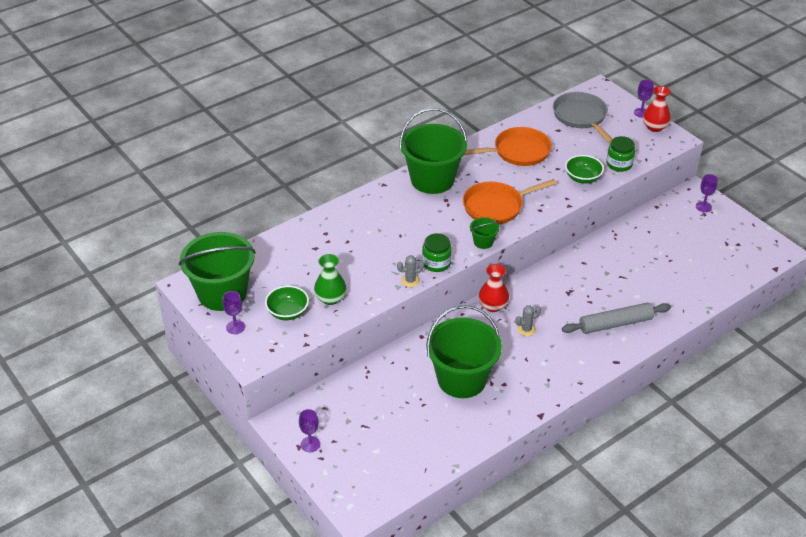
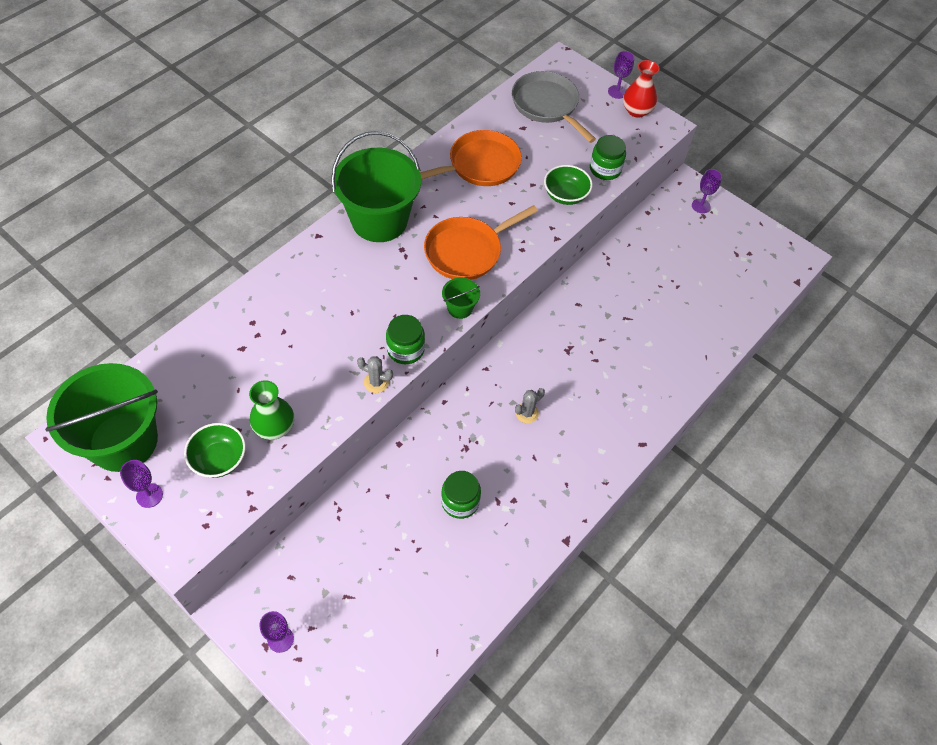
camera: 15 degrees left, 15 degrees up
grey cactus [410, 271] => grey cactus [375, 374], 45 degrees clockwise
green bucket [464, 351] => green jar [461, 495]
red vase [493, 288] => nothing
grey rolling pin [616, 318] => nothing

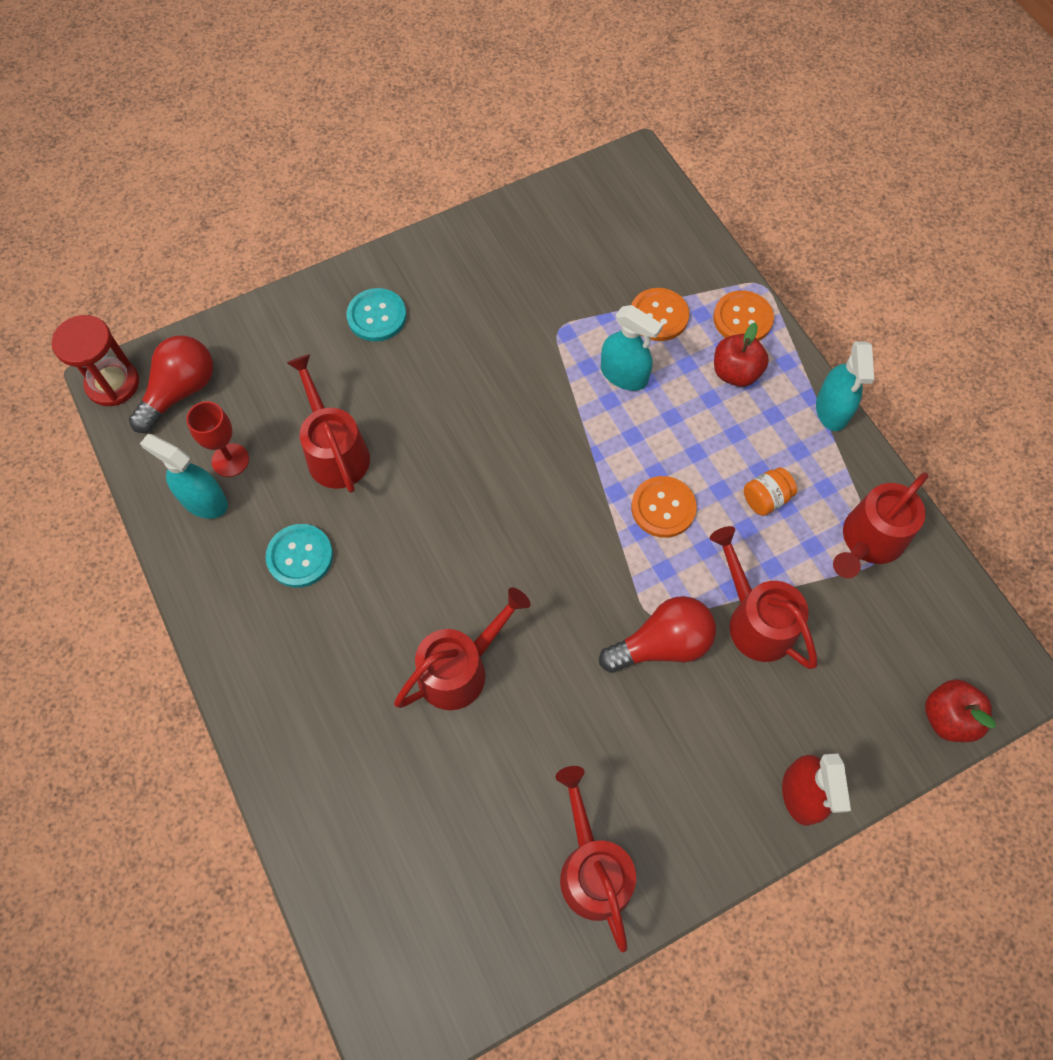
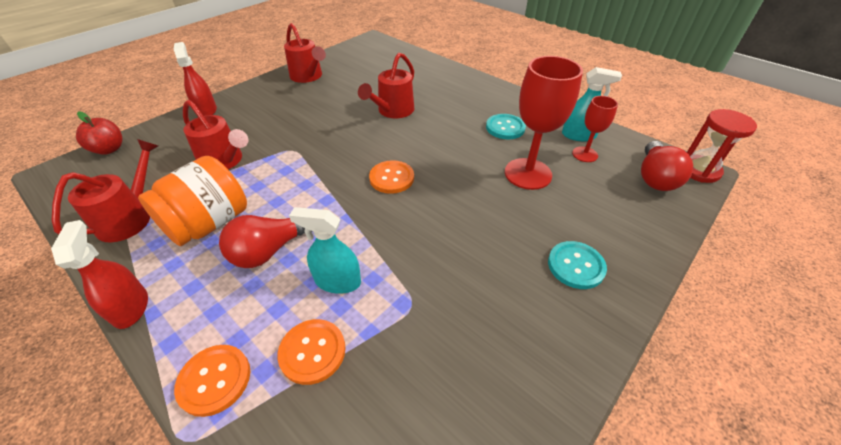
camera: 160 degrees right, 20 degrees down
turquoise spray bottle [845, 386] => red spray bottle [99, 274]
orange jar [770, 491] => orange jar [192, 201], x2.21
red light bulb [657, 634] => red light bulb [265, 241], moved
orange button [664, 507] => orange button [391, 177], moved
red watering can [328, 423] => red goblet [544, 123]
red apple [741, 355] => nothing

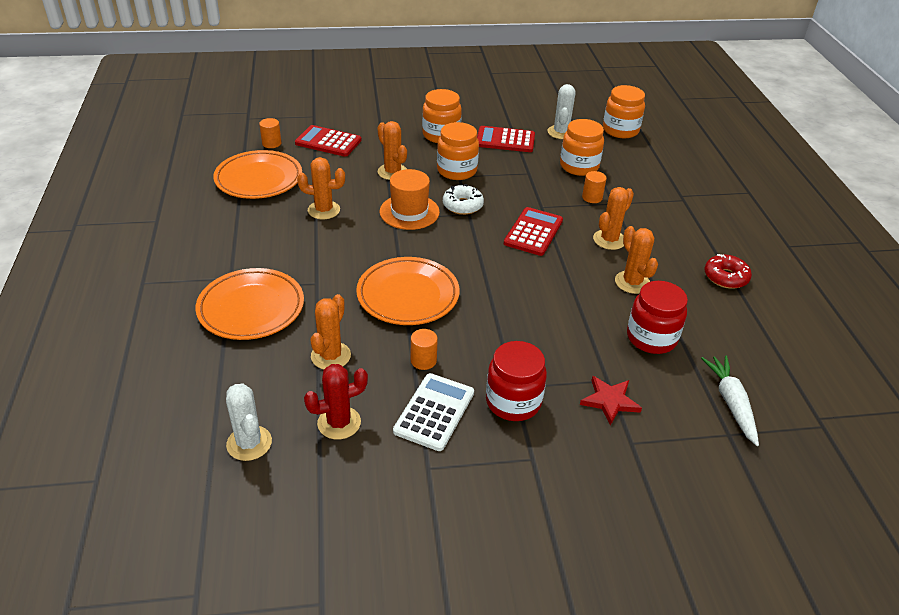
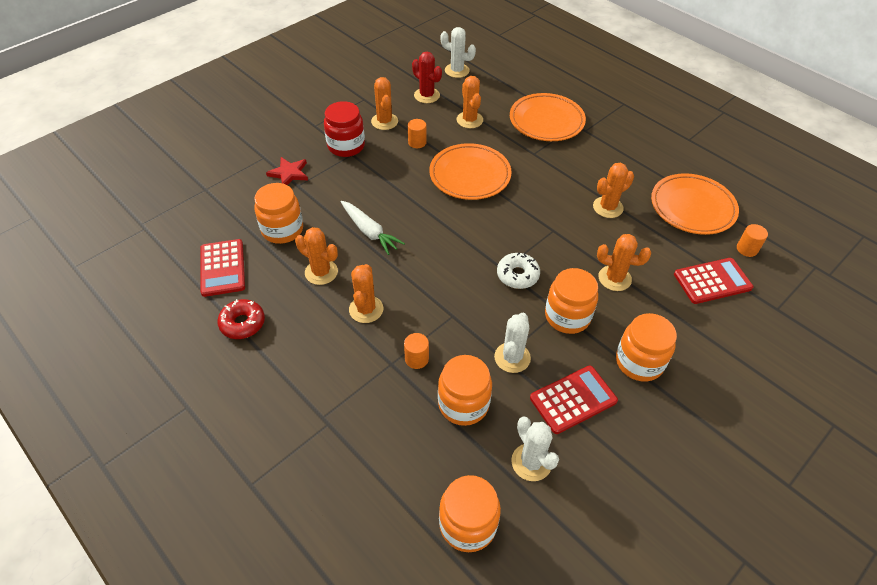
camera: 145 degrees right, 10 degrees up
red calculator [533, 231] => red calculator [222, 268], moved
red jar [657, 317] => orange jar [278, 213]
white carrot [730, 401] => white carrot [373, 228], moved
white calculator [433, 412] => orange cactus [384, 103]
red cactus [336, 402] => red cactus [427, 77], 75 degrees counterclockwise
nothing => white cactus [512, 343]
orange hat [410, 199] => nothing

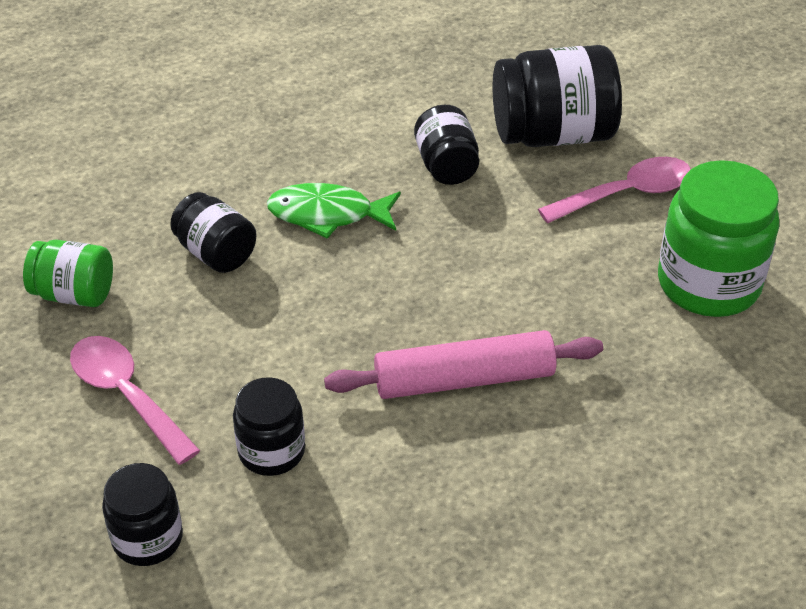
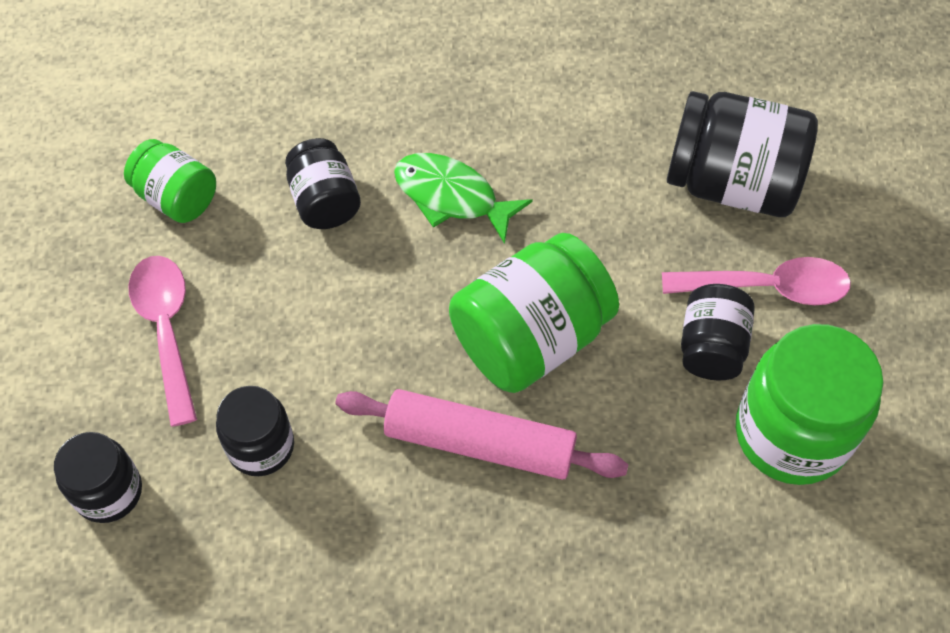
camera: 25 degrees right, 15 degrees up
nothing => green jar [534, 313]
black jar [446, 145] => black jar [718, 332], moved

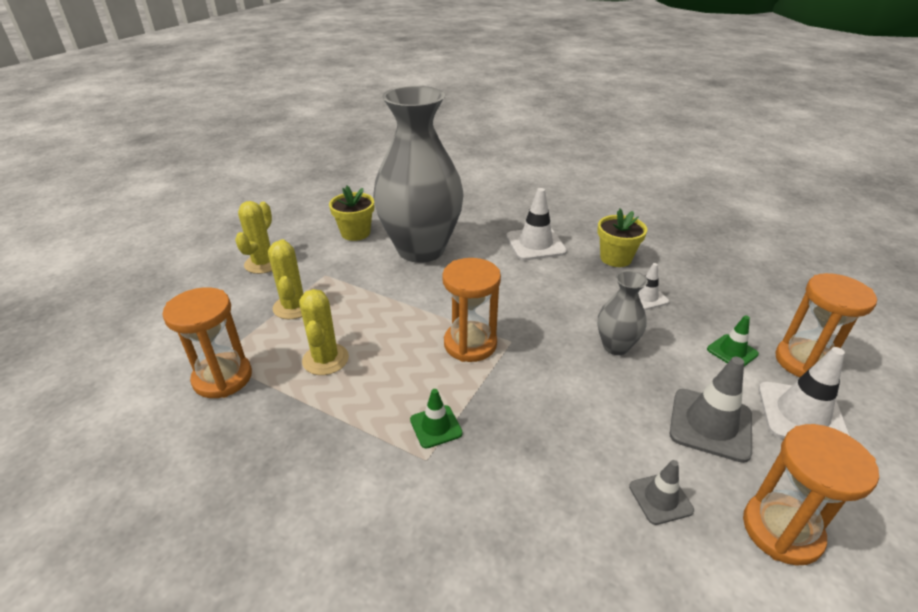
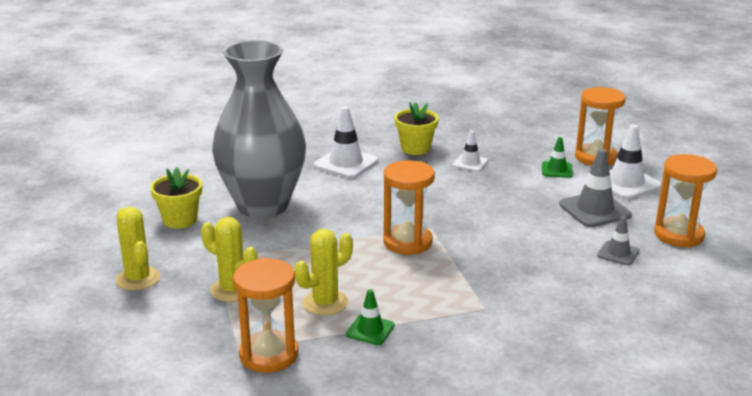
camera: 45 degrees left, 10 degrees down
yellow cactus [324, 332] => yellow cactus [324, 272], 75 degrees counterclockwise
green traffic cone [436, 419] => green traffic cone [370, 317], moved
grey vase [623, 312] => nothing

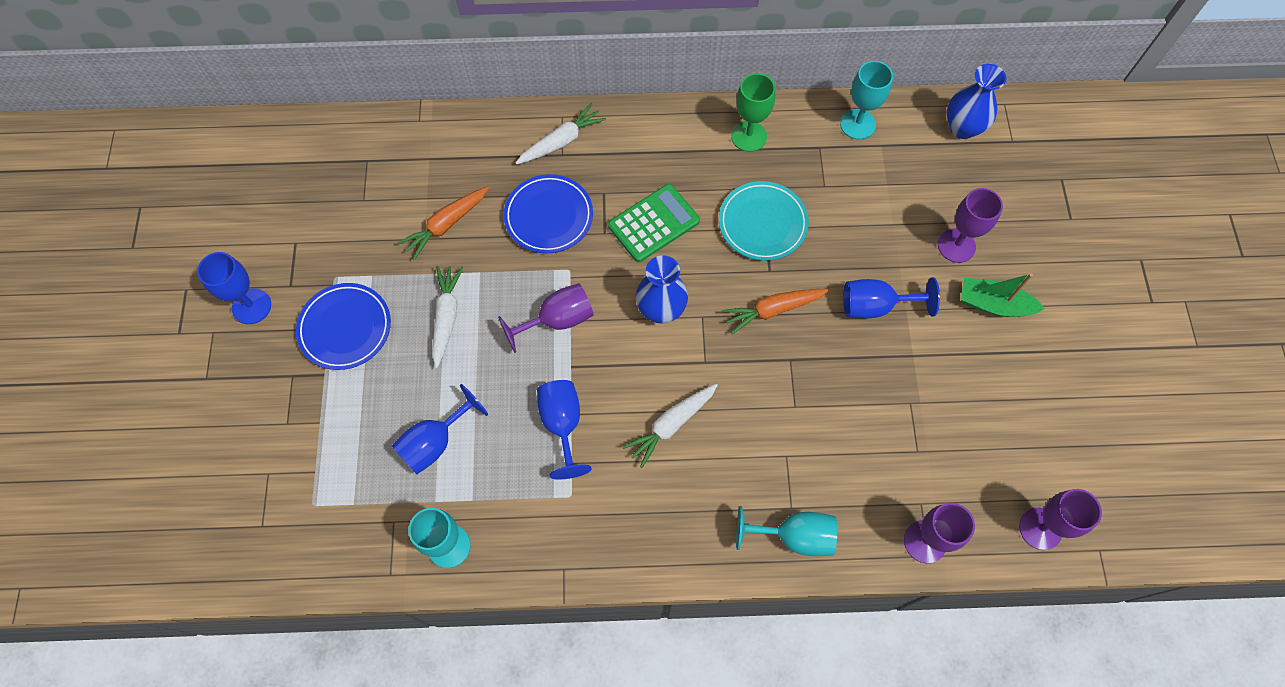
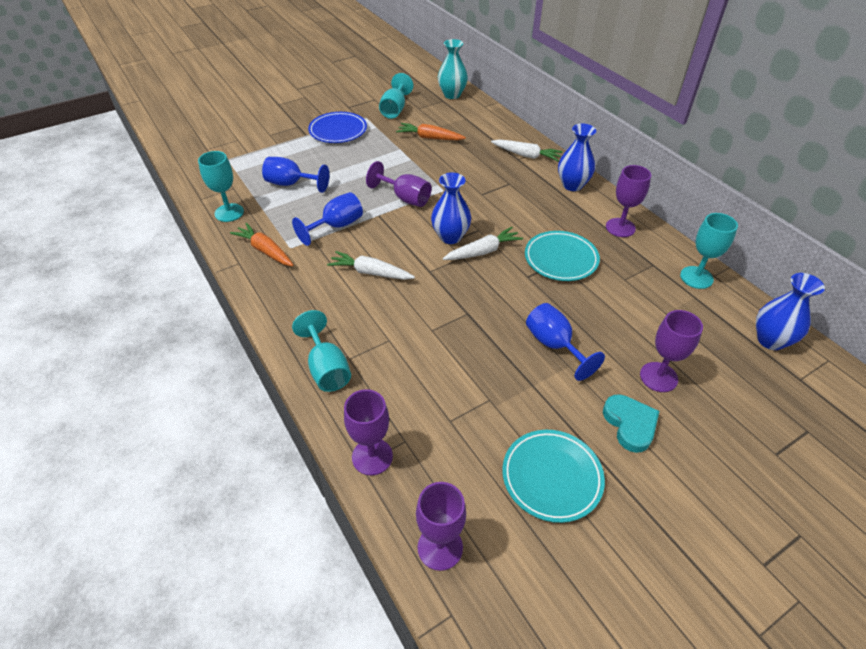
camera: 60 degrees right, 20 degrees down
orange carrot [776, 311] => orange carrot [262, 244], moved
nothing => turquoise goblet [396, 96]
nothing => turquoise vase [453, 69]
white carrot [448, 317] => white carrot [483, 243], moved
nothing => turquoise plate [553, 476]
nothing => blue vase [577, 157]
green boat [1003, 295] => turquoise heart [631, 423]
green goblet [753, 112] => purple goblet [628, 201]
blue goblet [234, 288] => nothing
blue plate [548, 213] => nothing
green calculator [654, 223] => nothing

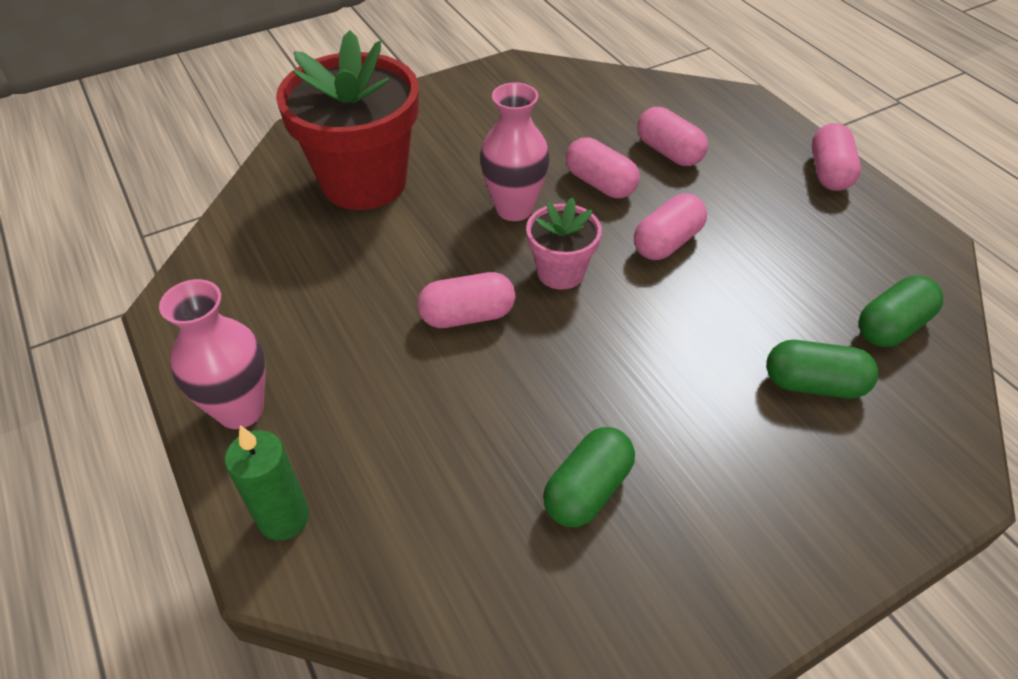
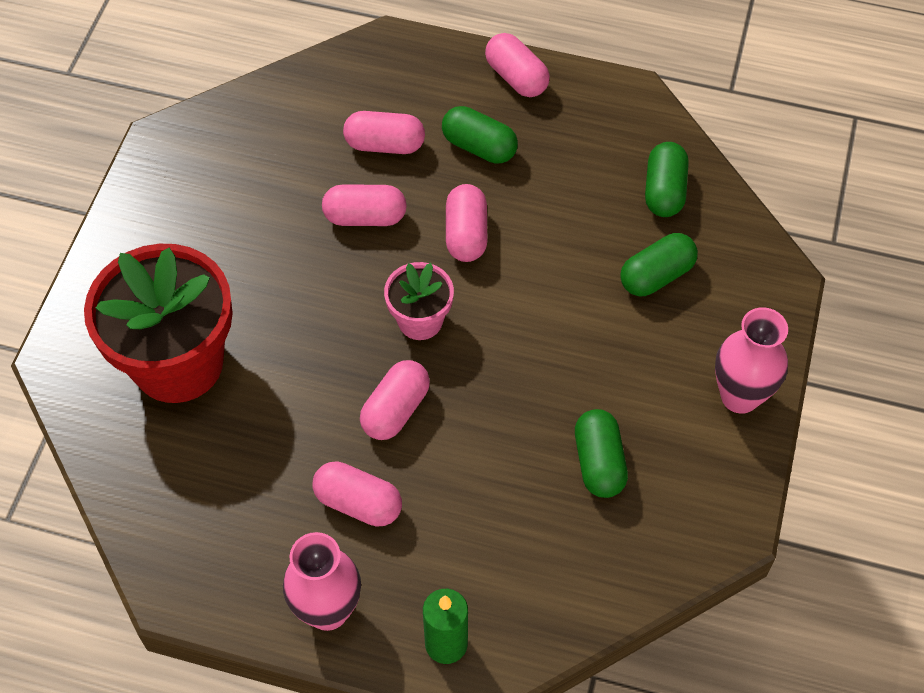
camera: 45 degrees left, 10 degrees up
nothing => pink capsule [357, 494]
nothing => green capsule [480, 135]
pink vase [515, 151] => pink vase [751, 360], moved

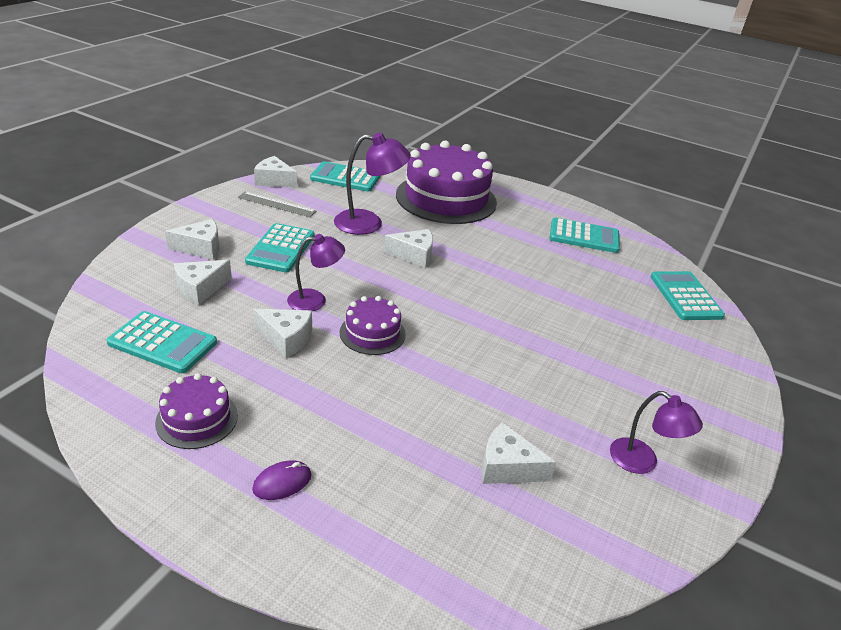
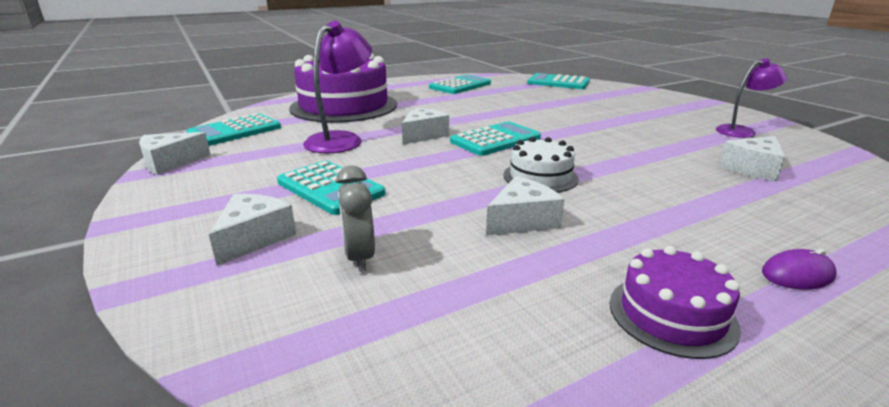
camera: 55 degrees left, 10 degrees down
white cheese [203, 282] => grey clock [355, 218]
turquoise calculator [161, 342] => turquoise calculator [495, 138], moved
purple cake [373, 325] => white cake [541, 165]
purple mouse [281, 480] => purple mouse [799, 269], 75 degrees clockwise
grey ruler [277, 204] => nothing
purple lamp [316, 272] => nothing

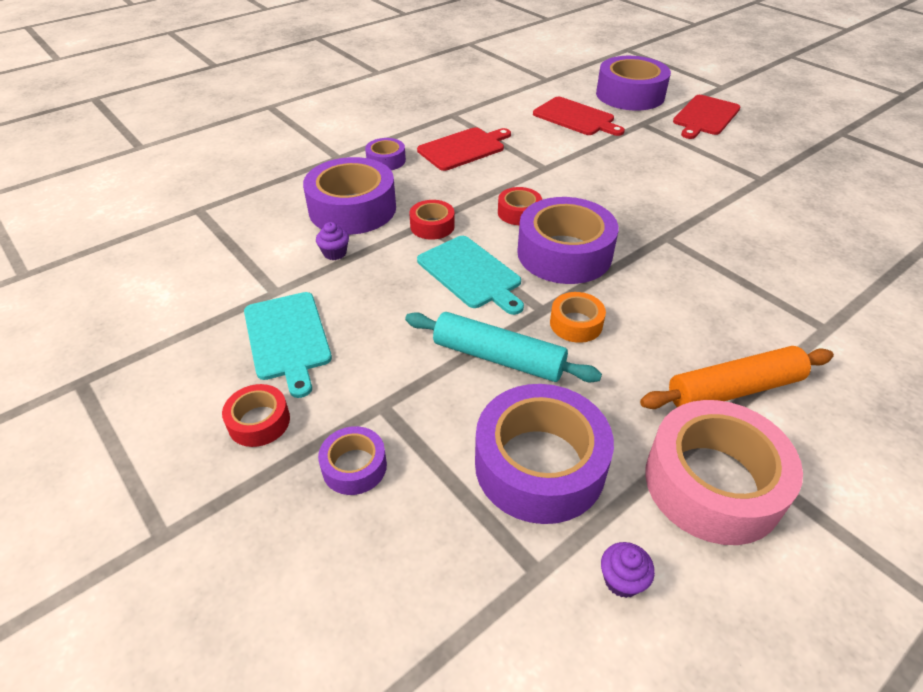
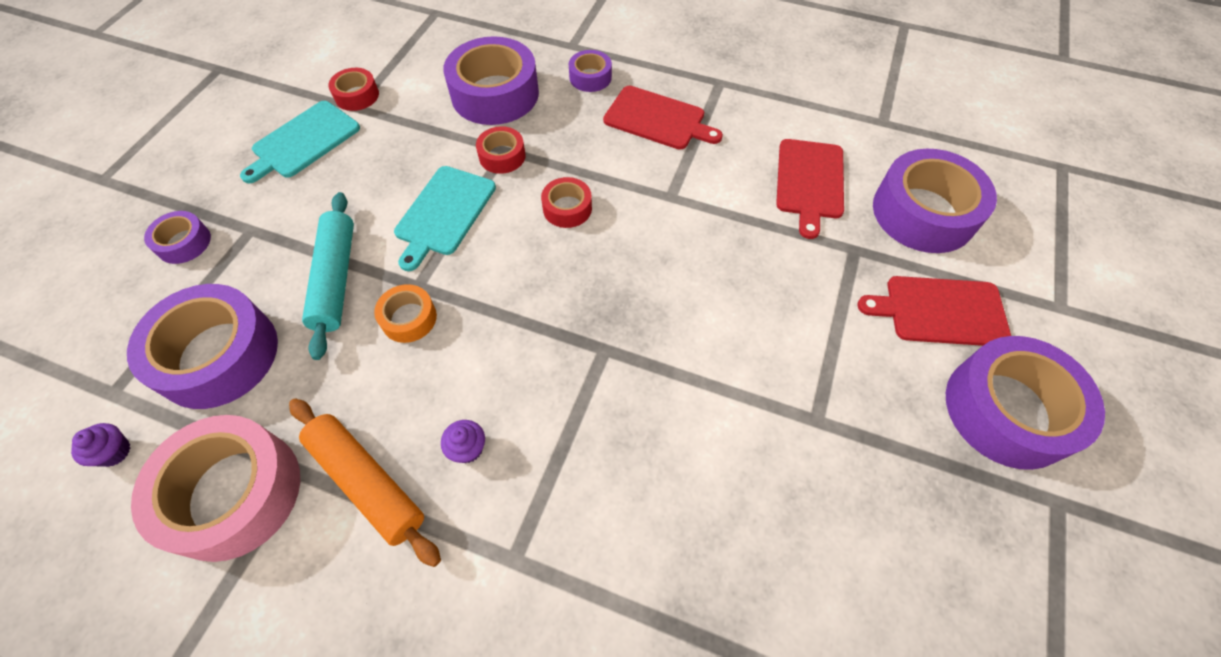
camera: 60 degrees right, 15 degrees up
red tape [256, 415] => red tape [353, 89], moved
purple cupcake [332, 241] => purple cupcake [463, 441], moved
purple tape [567, 240] => purple tape [1025, 403], moved

